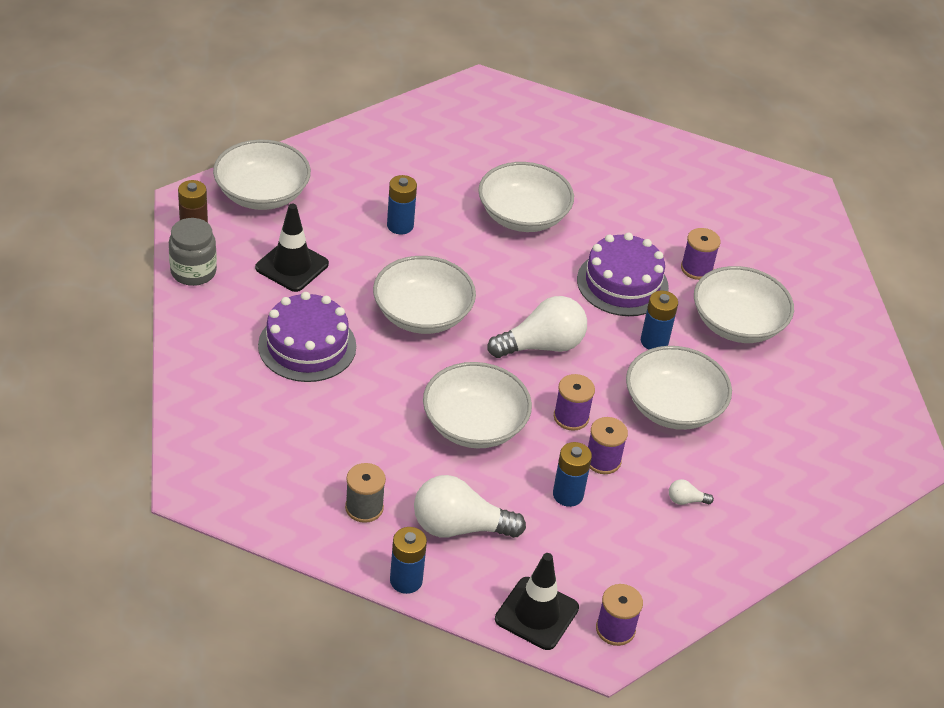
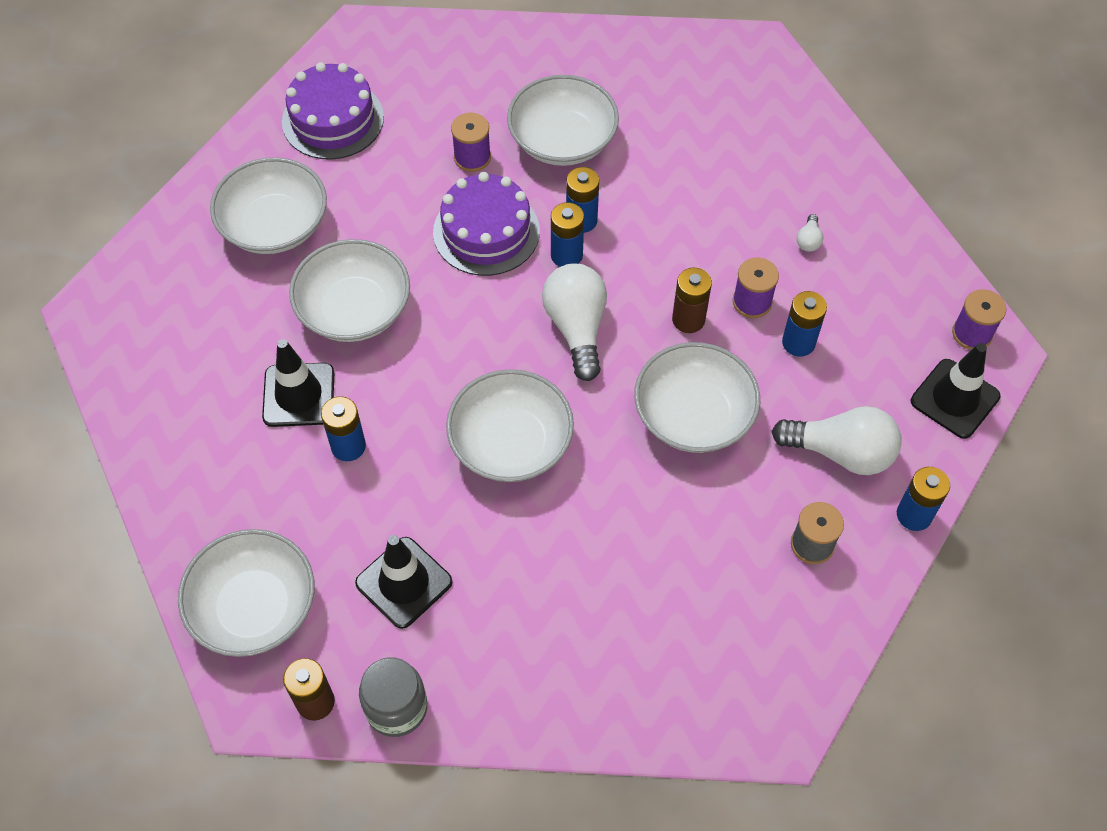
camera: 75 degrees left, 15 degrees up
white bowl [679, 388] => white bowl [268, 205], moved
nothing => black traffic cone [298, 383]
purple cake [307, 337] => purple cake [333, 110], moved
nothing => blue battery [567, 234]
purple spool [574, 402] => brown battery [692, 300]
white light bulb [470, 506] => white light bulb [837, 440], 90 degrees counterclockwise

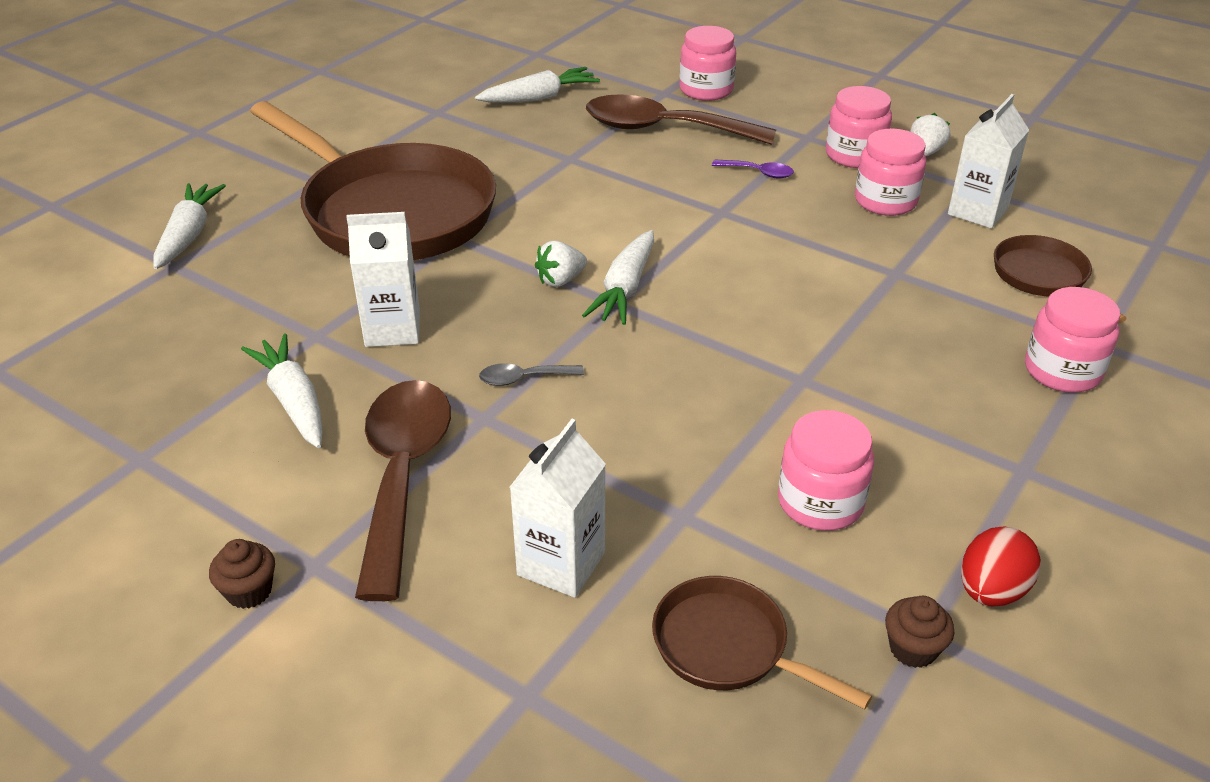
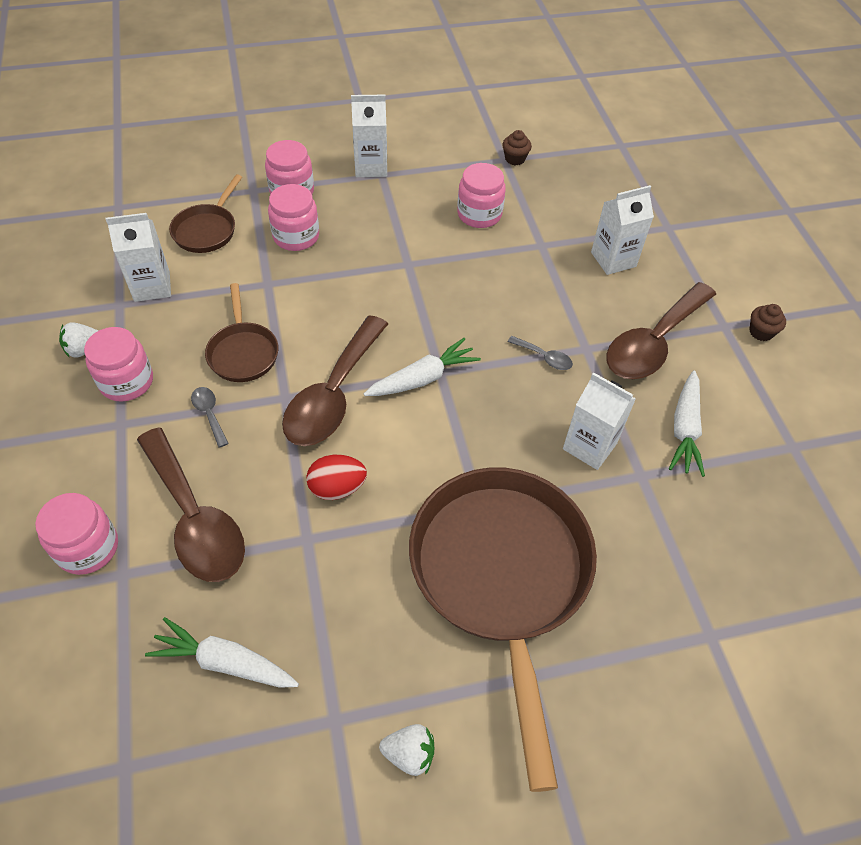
camera: 140 degrees left, 15 degrees up
purple spoon [753, 169] => grey spoon [210, 417]
brown pan [762, 642] => brown pan [242, 332], moved
pink jar [890, 172] => pink jar [293, 217], moved
nothing => brown spoon [335, 380]
red egg [1001, 566] => red egg [336, 477], moved
nothing => white carton [369, 136]
white strawberry [561, 264] => white strawberry [406, 750], moved
white carrot [189, 226] => nothing

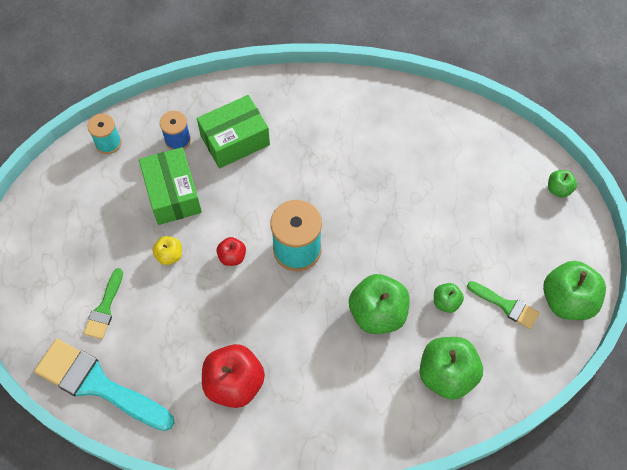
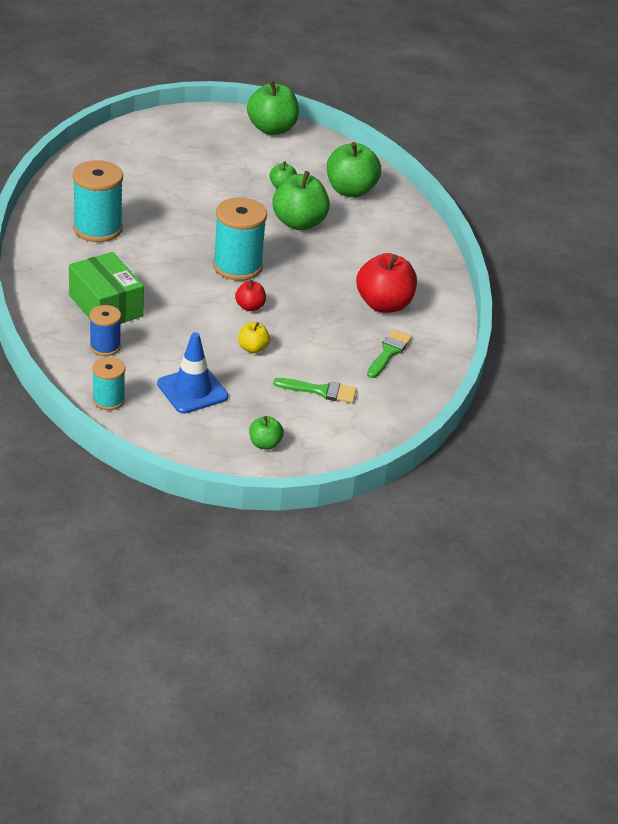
camera: 100 degrees left, 25 degrees down
nothing => turquoise spool [98, 201]
nothing => blue traffic cone [192, 373]
green apple [562, 184] => green apple [266, 433], moved
green brush [503, 305] => green brush [389, 353], moved
turquoise brush [104, 385] => nothing
green box [170, 186] => nothing

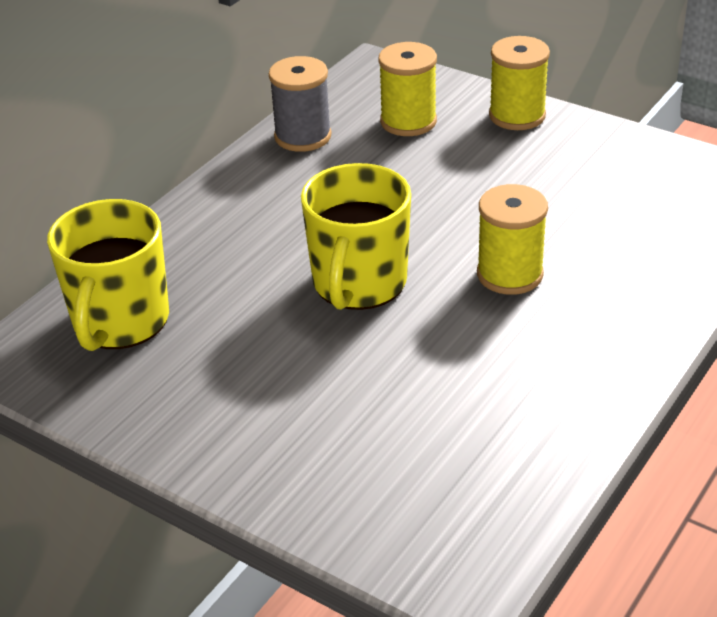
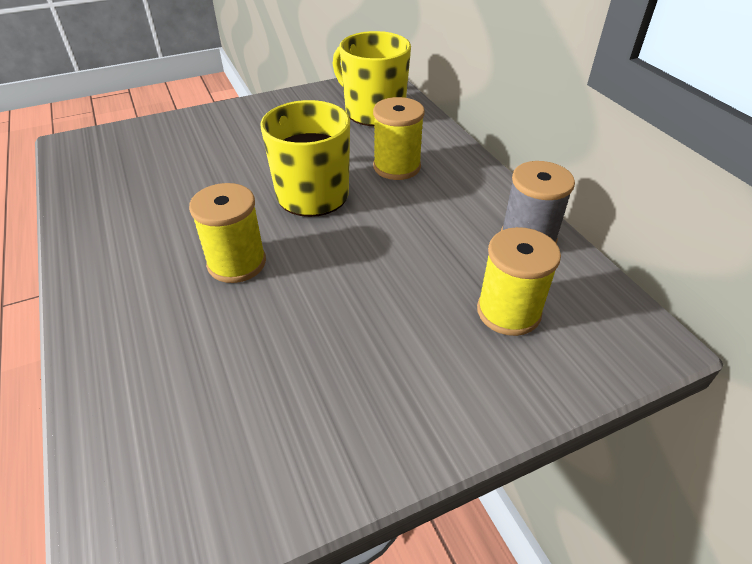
camera: 120 degrees right, 5 degrees up
yellow spool [519, 83] => yellow spool [399, 138], moved

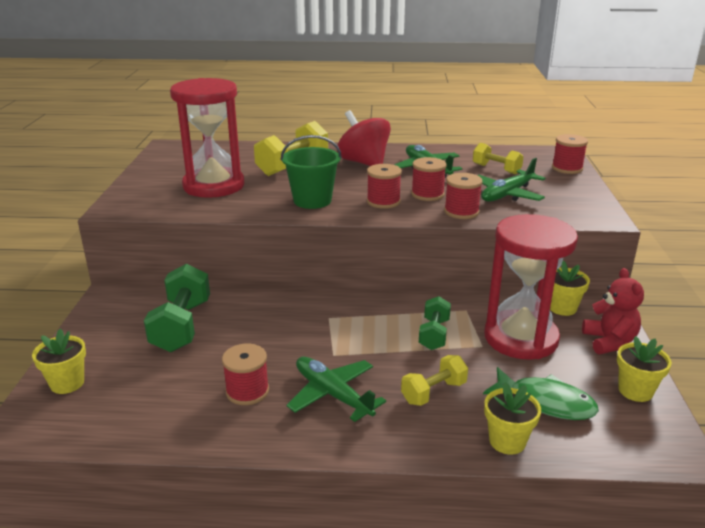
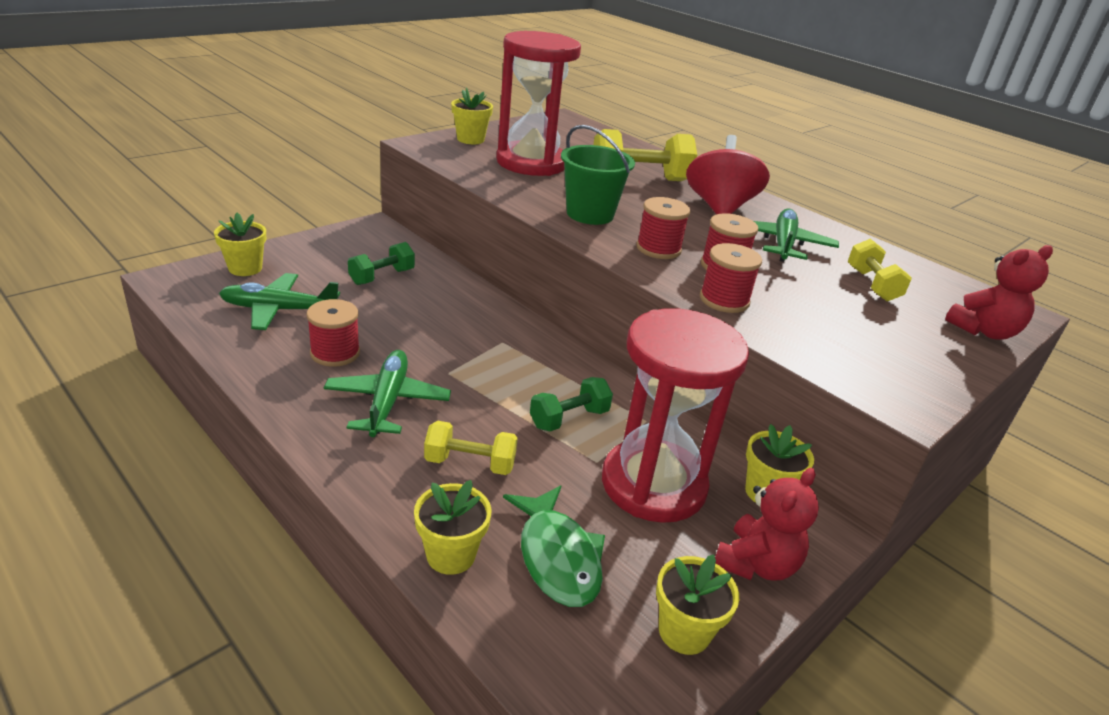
camera: 40 degrees right, 5 degrees up
green plane [512, 180] => green plane [279, 301], moved
green dumbbell [177, 308] => green dumbbell [381, 263], x0.60
nothing => yellow flower pot [472, 116]
red spool [570, 154] => red teddy bear [999, 292]

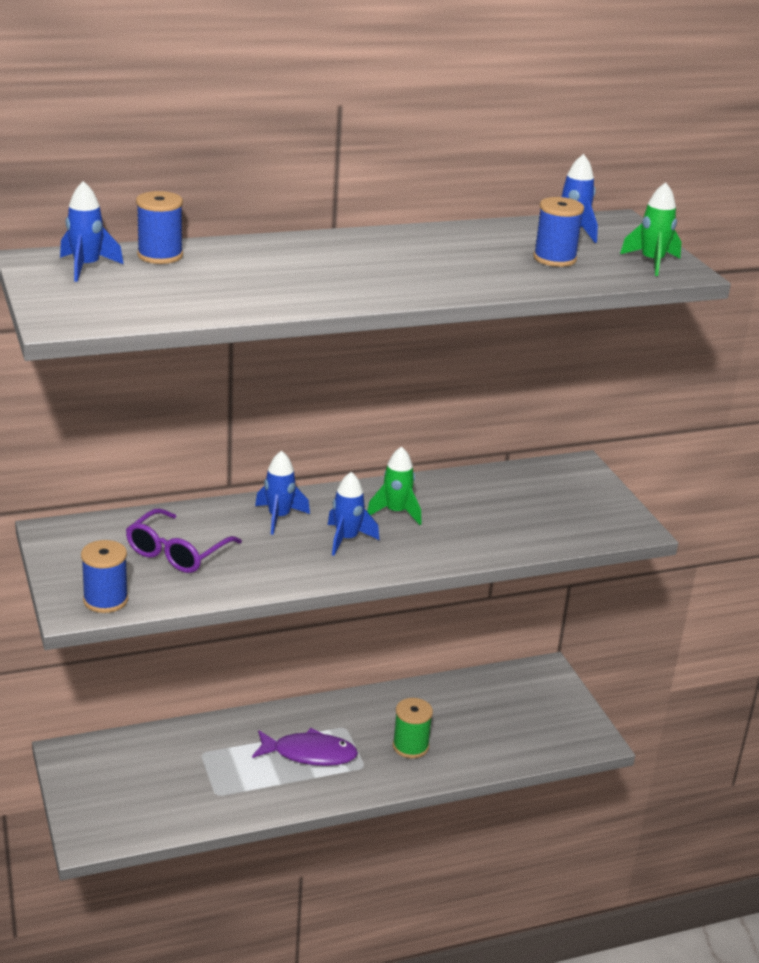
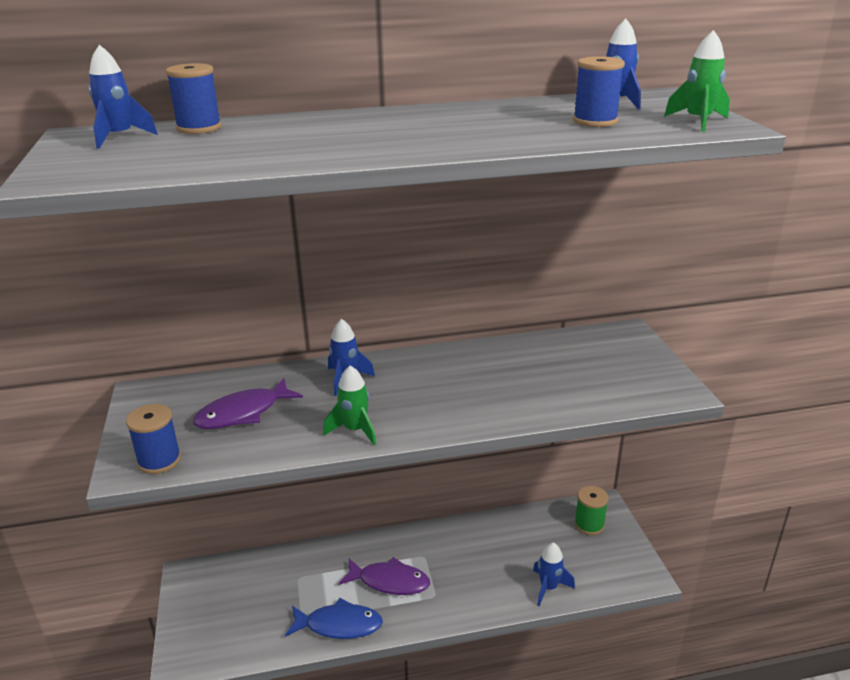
camera: 10 degrees right, 0 degrees up
purple glasses [184, 540] => purple fish [248, 403]
nothing => blue fish [334, 618]
green rocket [394, 485] => green rocket [349, 405], moved
blue rocket [353, 514] => blue rocket [554, 574], moved
green spool [413, 728] => green spool [592, 510], moved

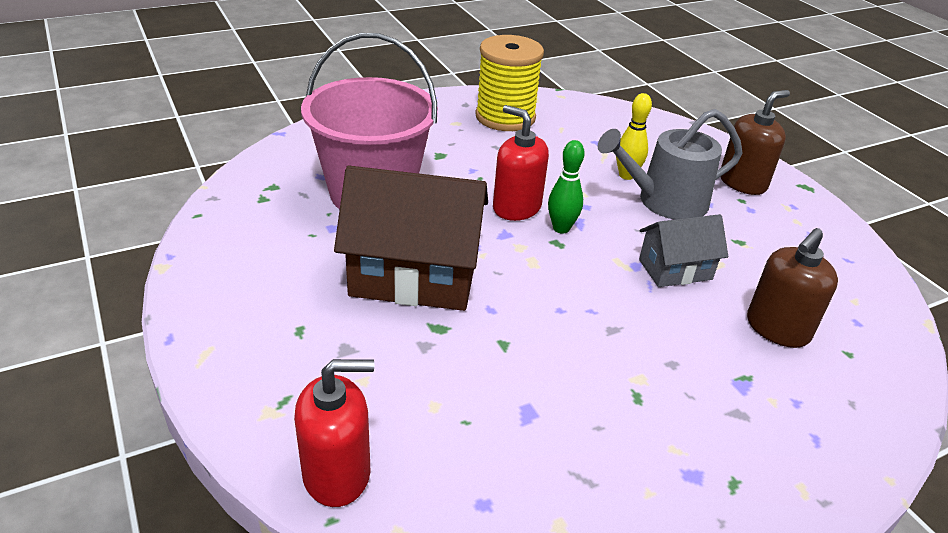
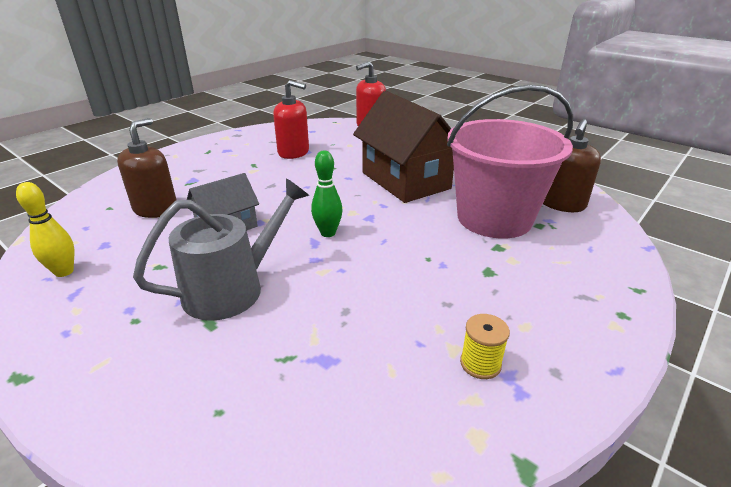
camera: 160 degrees right, 5 degrees down
yellow bowling pin [634, 136] => yellow bowling pin [45, 229], moved
red soap dispenser [521, 163] => red soap dispenser [291, 119], moved
brown house [411, 238] => brown house [403, 147], 75 degrees clockwise
yellow spool [509, 83] => yellow spool [485, 346], x0.43
brown soap dispenser [755, 142] => brown soap dispenser [572, 165], moved

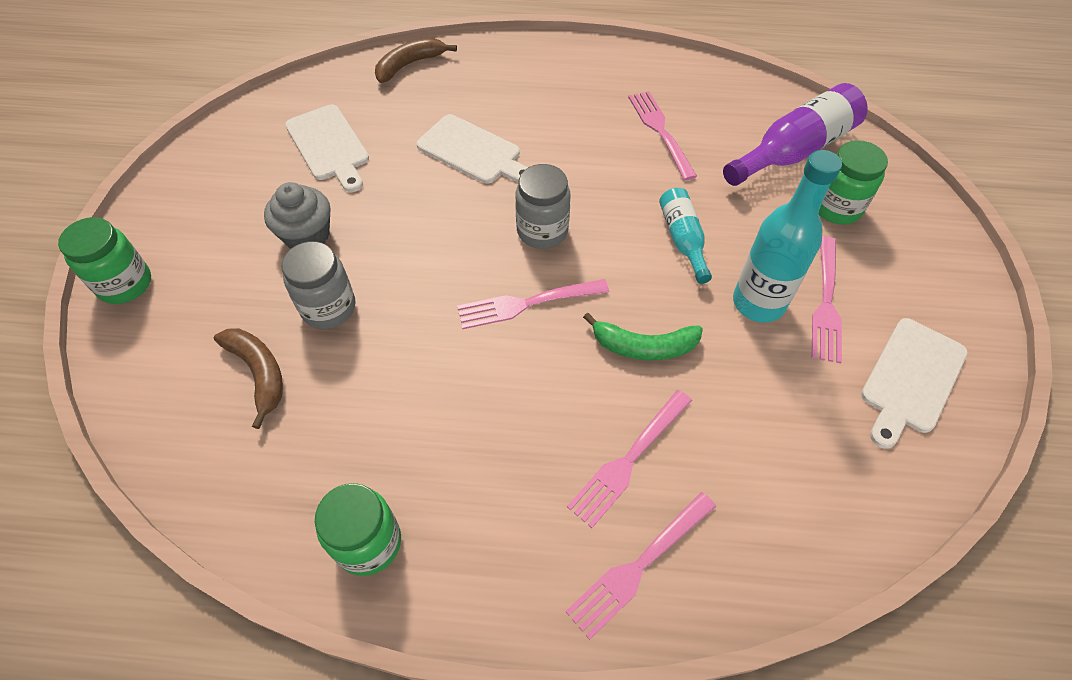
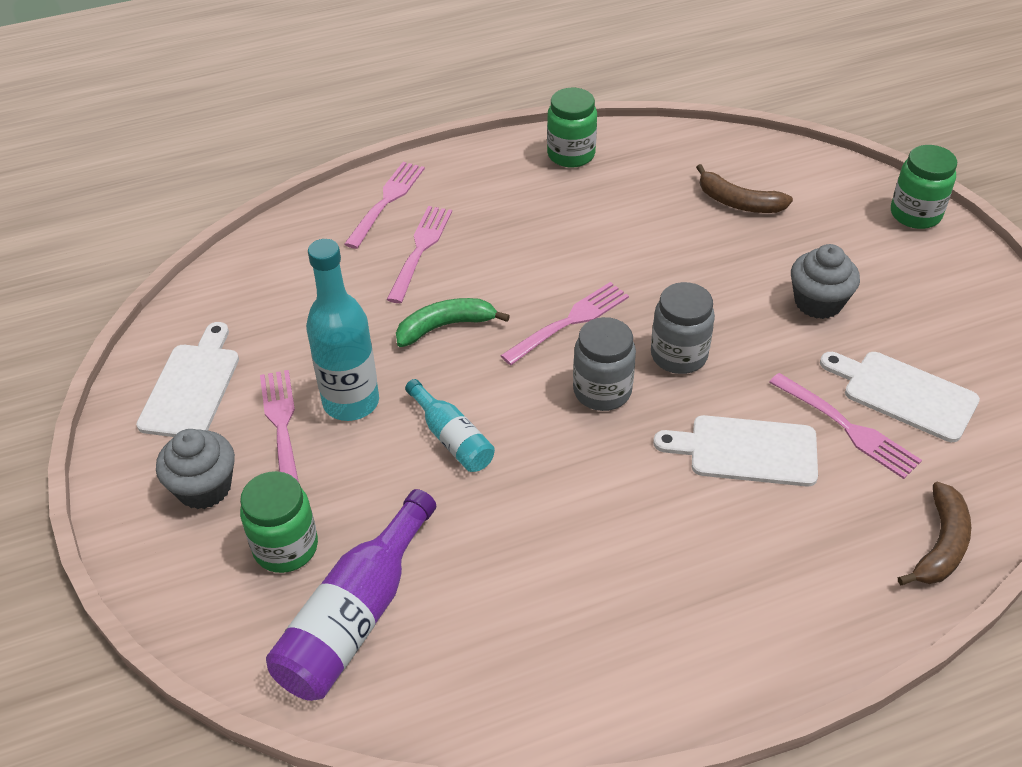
camera: 155 degrees right, 10 degrees down
nothing => grey cupcake [195, 469]
grey jar [318, 285] => grey jar [683, 328], moved
pink fork [662, 135] => pink fork [845, 426], moved

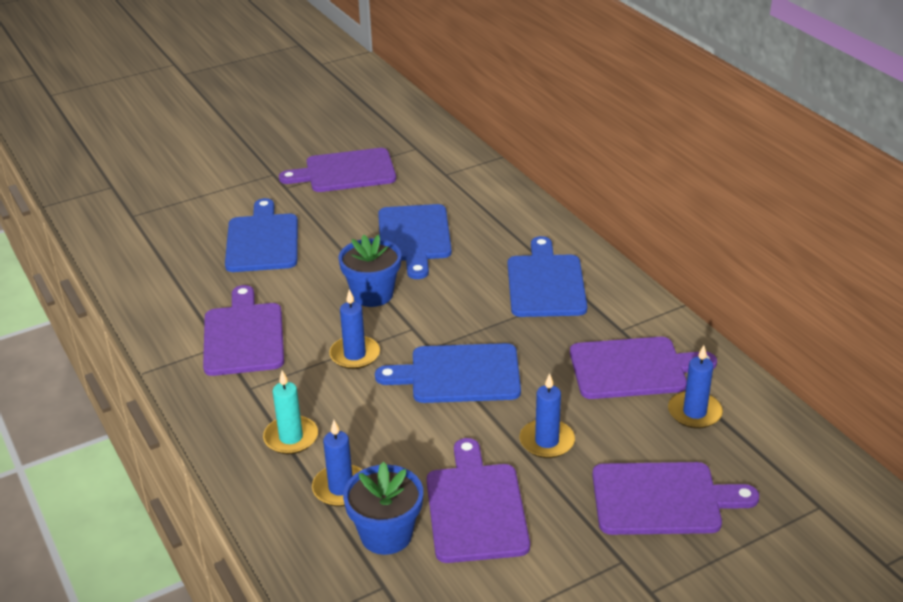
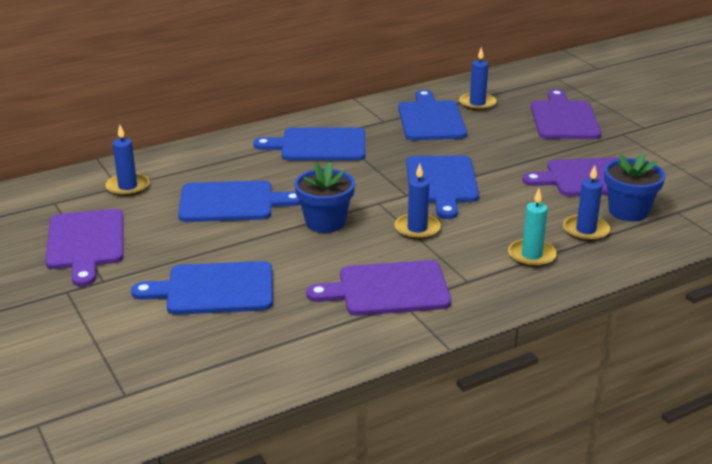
camera: 90 degrees left, 5 degrees down
blue candle [547, 415] => blue candle [127, 161], moved
purple cutting board [643, 368] => blue cutting board [432, 115]

